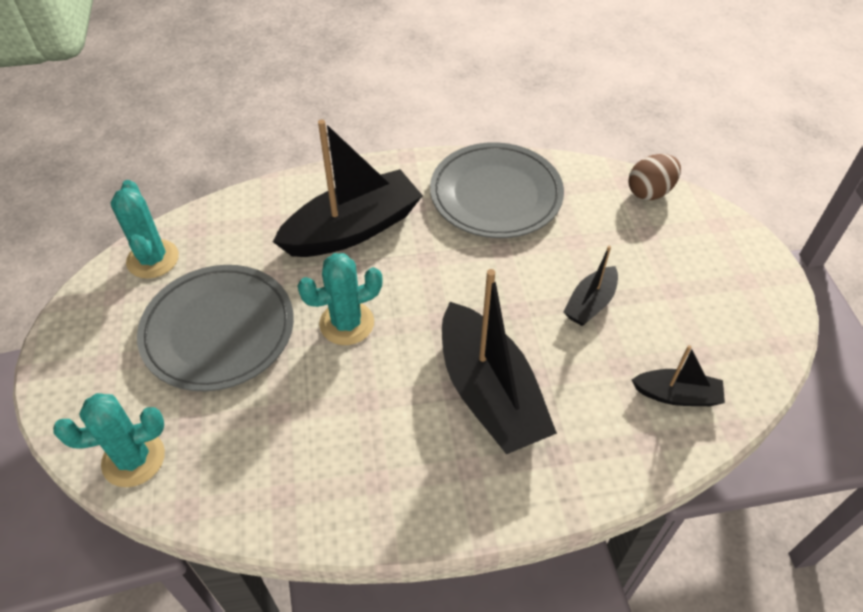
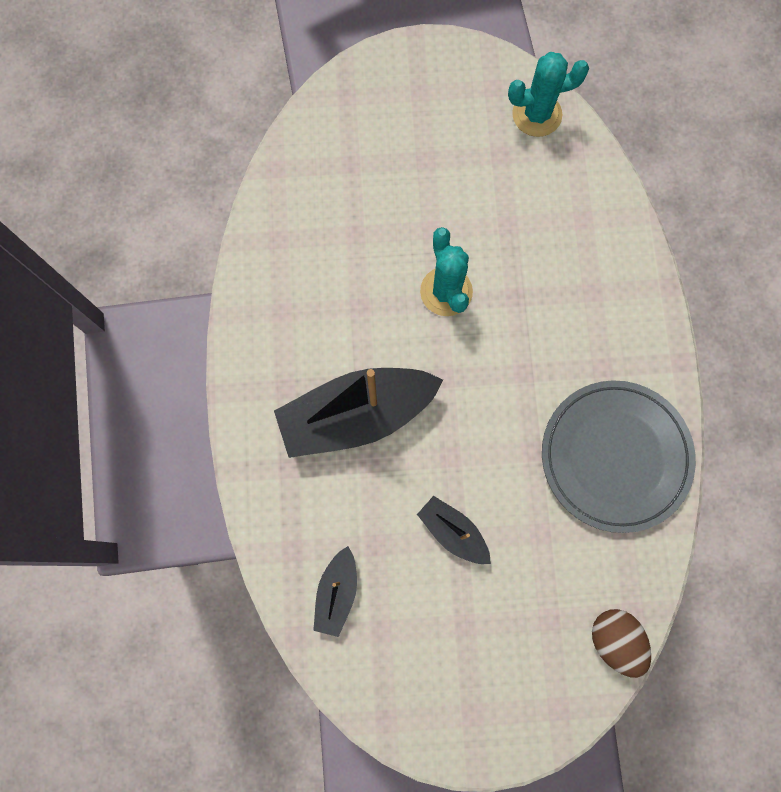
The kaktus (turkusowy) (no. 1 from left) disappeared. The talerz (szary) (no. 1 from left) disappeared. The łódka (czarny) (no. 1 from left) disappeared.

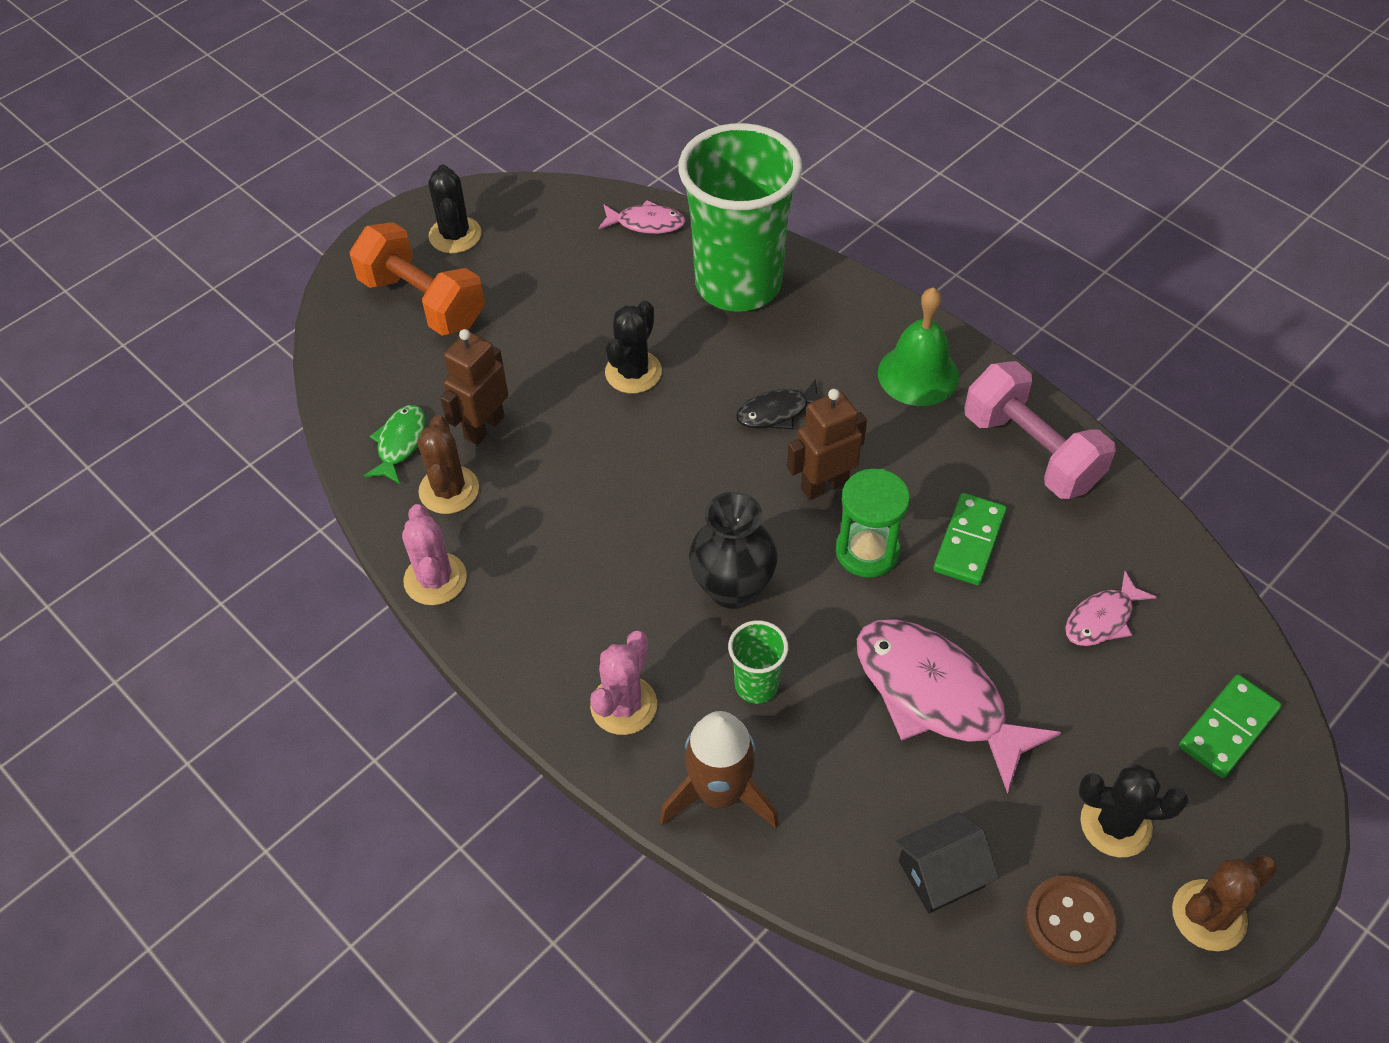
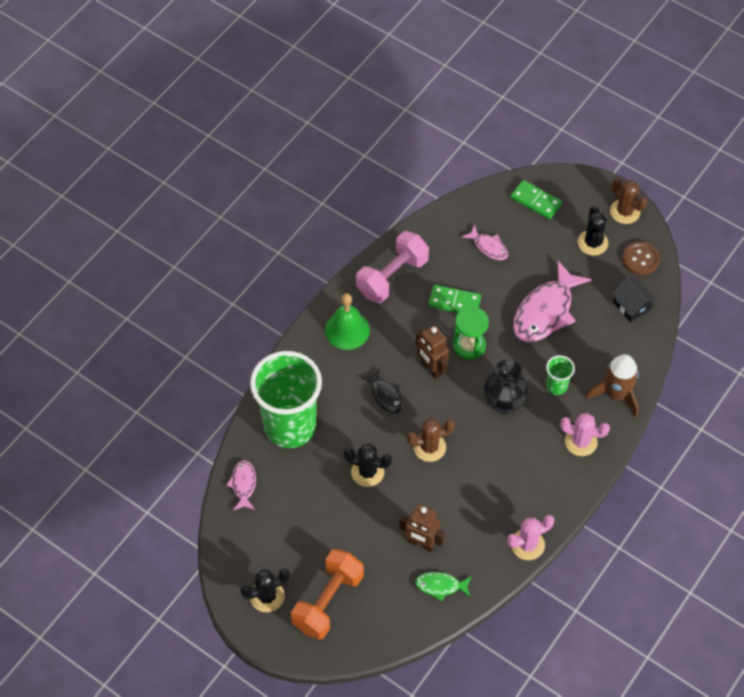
The kaktus (brązowy) (no. 1 from left) moved.

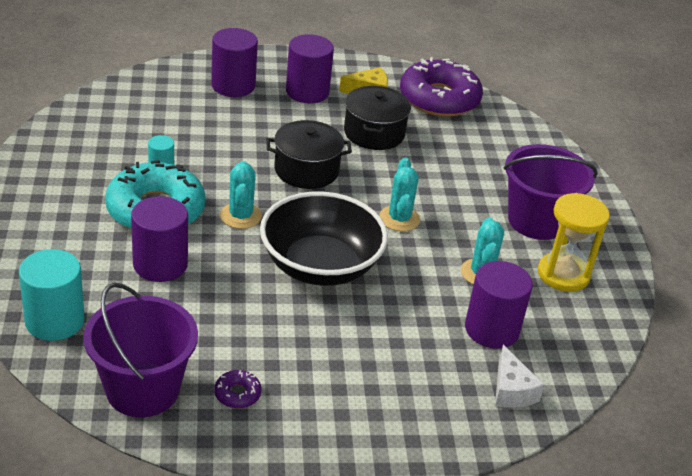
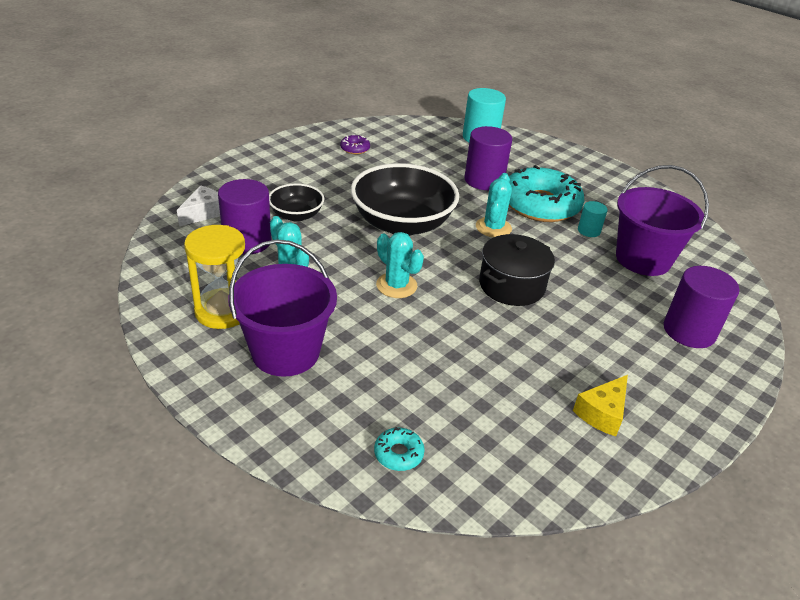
The wiadro (fioletowy) (no. 1 from left in the first image) moved. The kaktus (turkusowy) (no. 1 from left in the first image) turned 60 degrees clockwise. The walec (fioletowy) (no. 3 from left) disappeared. The garnek (czarny) (no. 2 from left) disappeared. The donut (fioletowy) (no. 2 from left) disappeared. The ser (biały) turned 90 degrees clockwise. The miska (czarny) (no. 1 from left) appeared. The donut (turkusowy) (no. 1 from left) appeared.

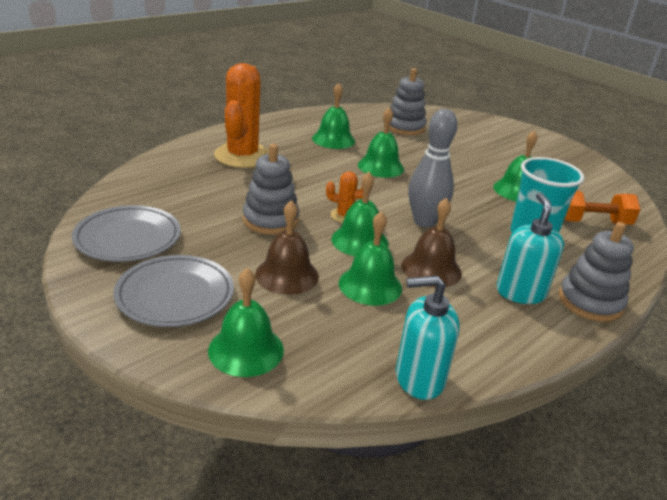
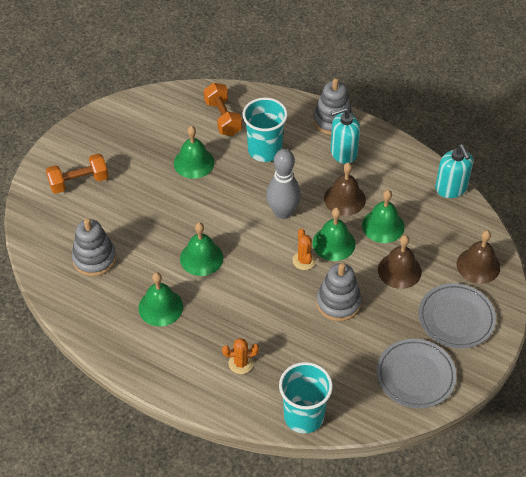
The dzwonek (zielony) (no. 1 from left) became the dzwonek (brązowy) (no. 3 from left). The kaktus (pomarańczowy) (no. 1 from left) changed to 0.46 times the size. The hantel (pomarańczowy) (no. 1 from left) appeared. The szklanka (turkusowy) (no. 2 from left) appeared.

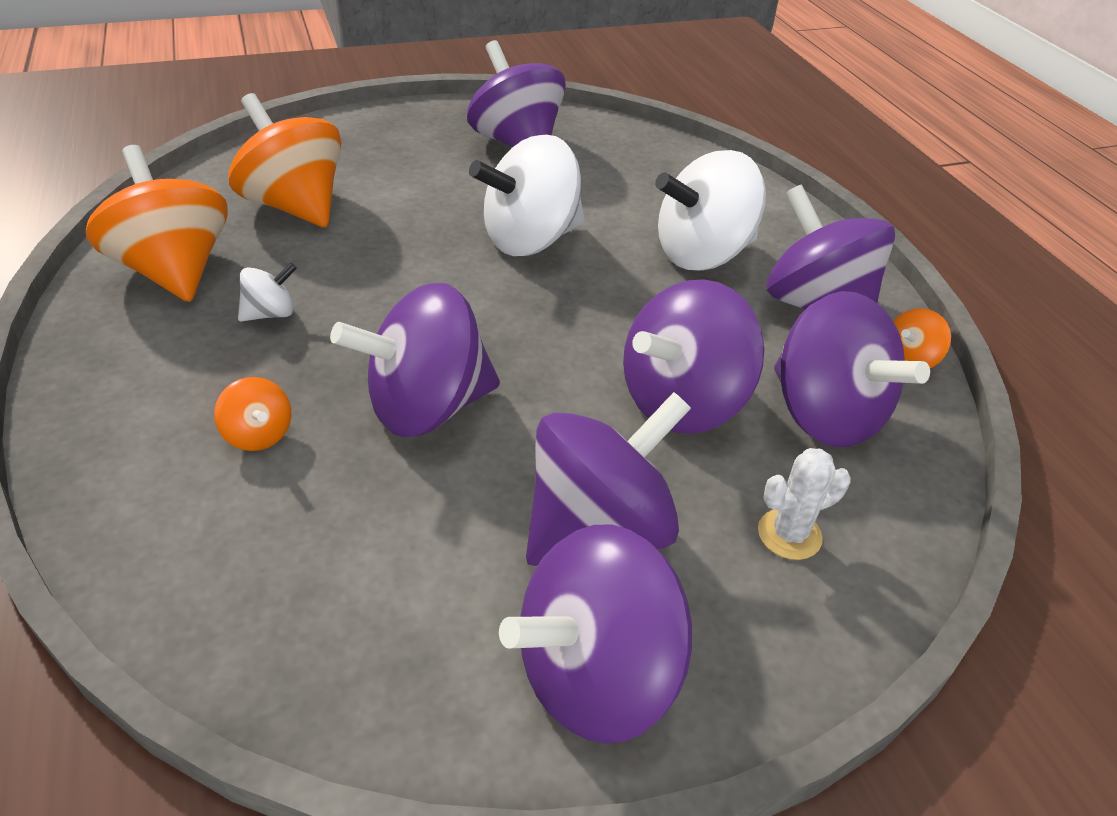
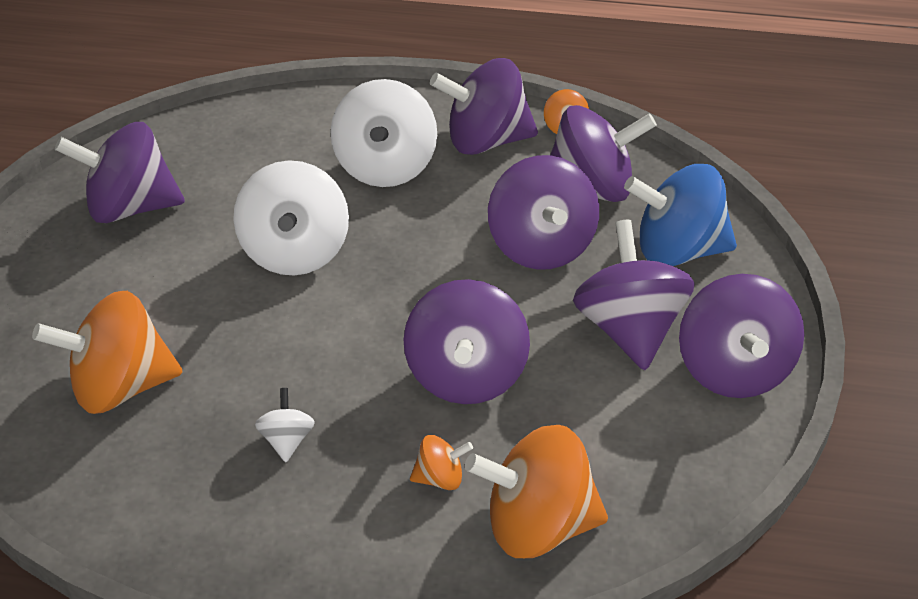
The bączek (pomarańczowy) (no. 1 from left in the first image) moved. The kaktus (biały) was replaced by the bączek (niebieski).

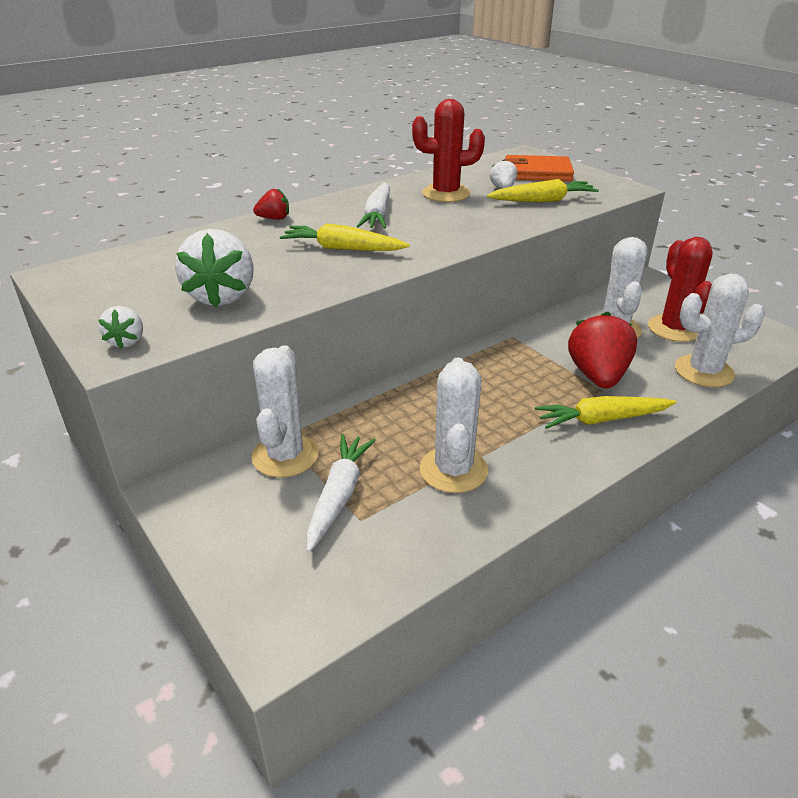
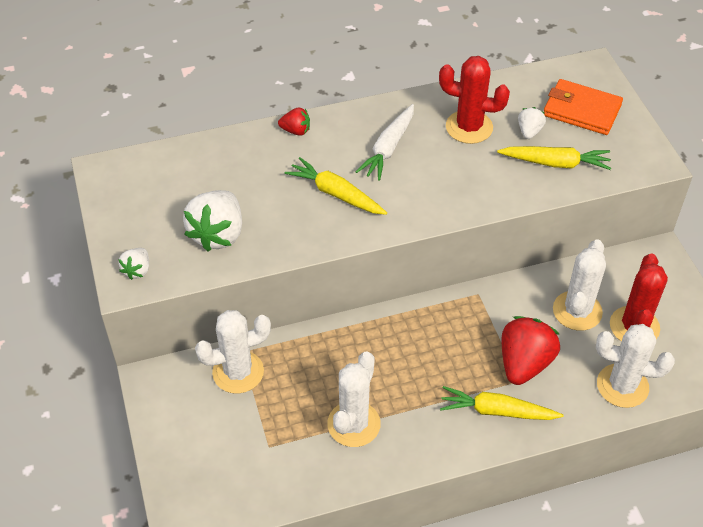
The kaktus (biały) (no. 1 from left) turned 45 degrees clockwise. The marchewka (biały) (no. 1 from left) disappeared.

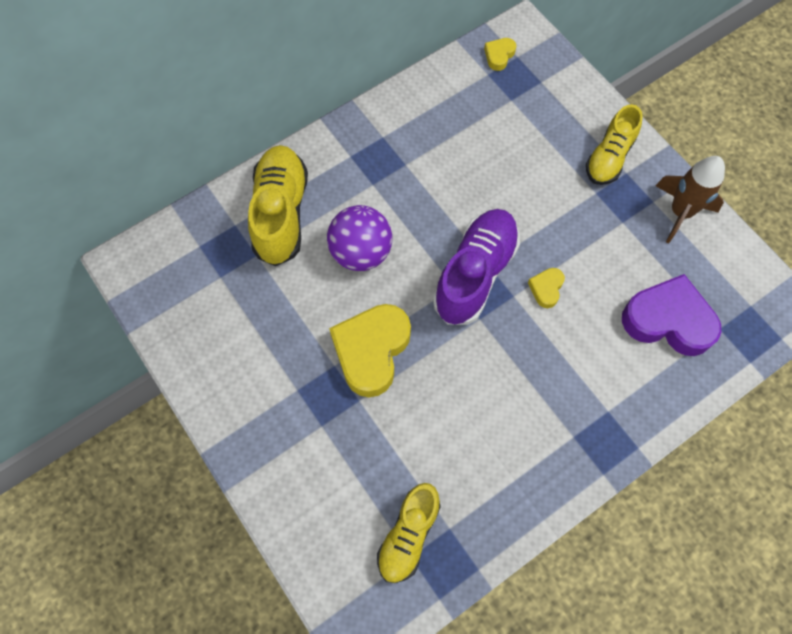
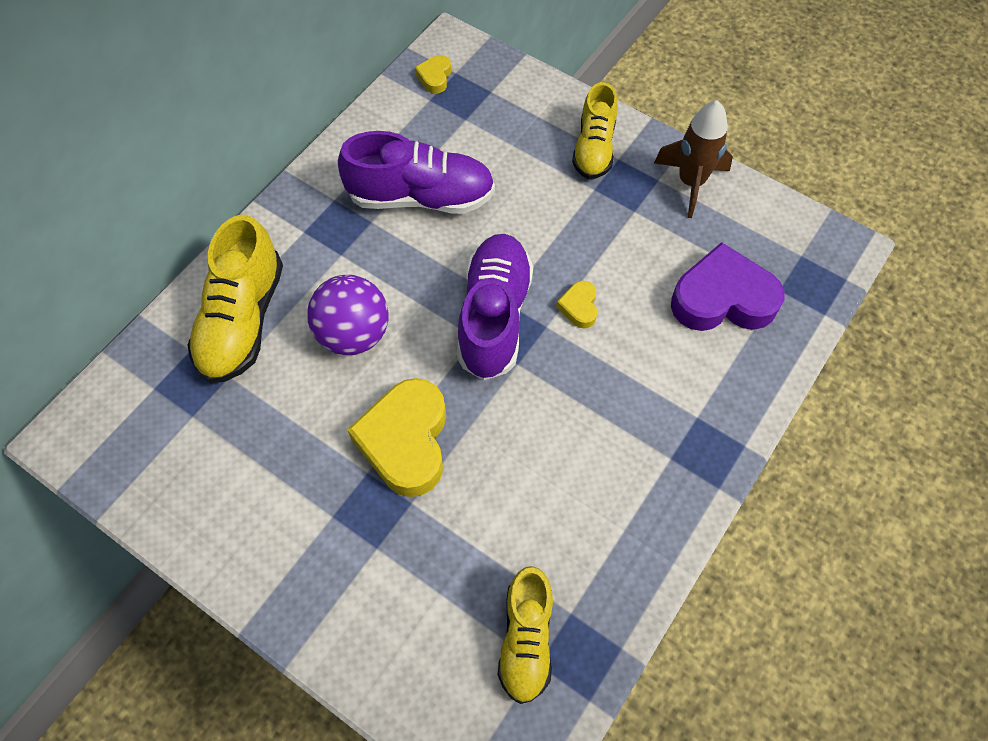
The but (żółty) (no. 1 from left) turned 150 degrees counterclockwise. The but (fioletowy) (no. 1 from left) appeared.

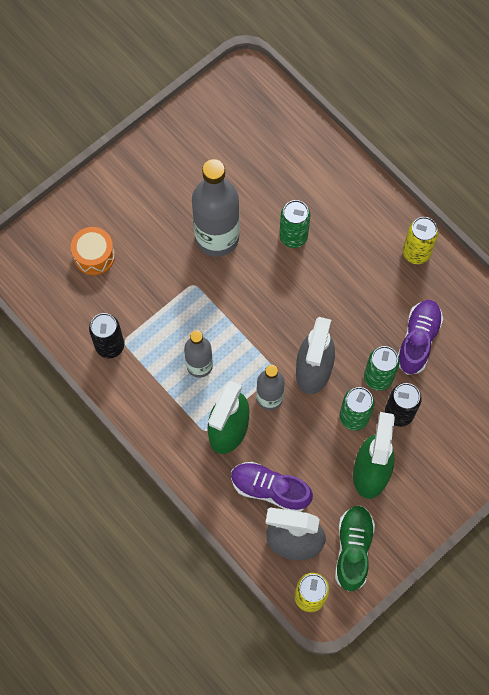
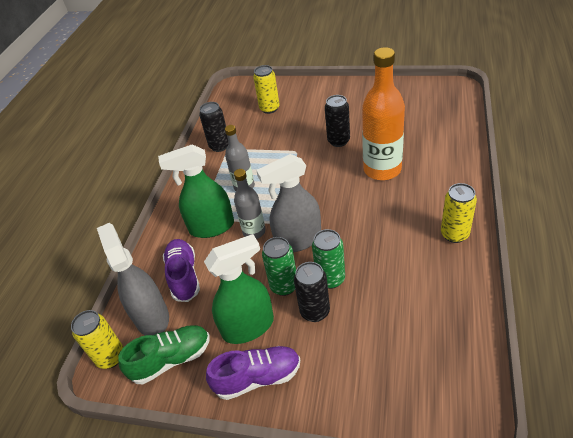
The bęben (pomarańczowy) was replaced by the puszka (żółty) (no. 2 from left). The butelka (szary) (no. 2 from left) was replaced by the puszka (czarny) (no. 3 from left). The puszka (zielony) (no. 1 from left) was replaced by the butelka (pomarańczowy). The but (fioletowy) (no. 2 from left) moved.

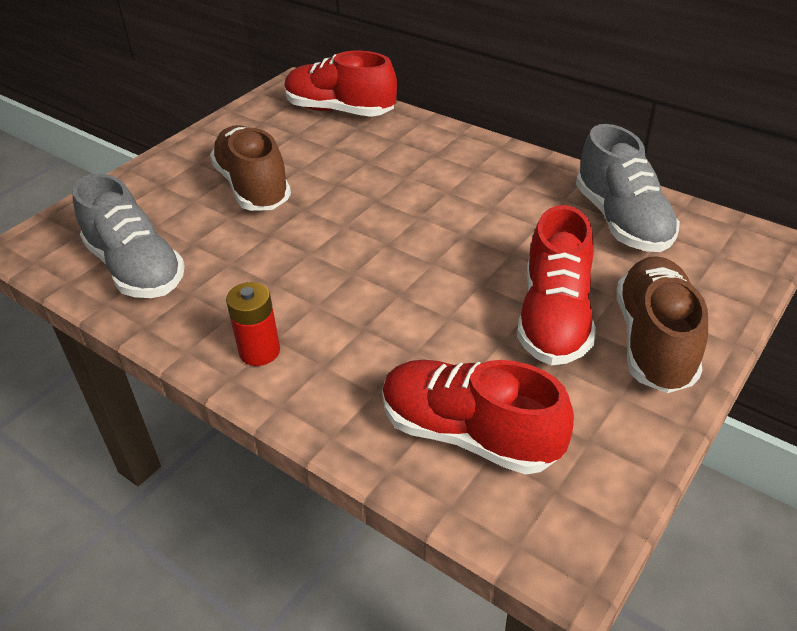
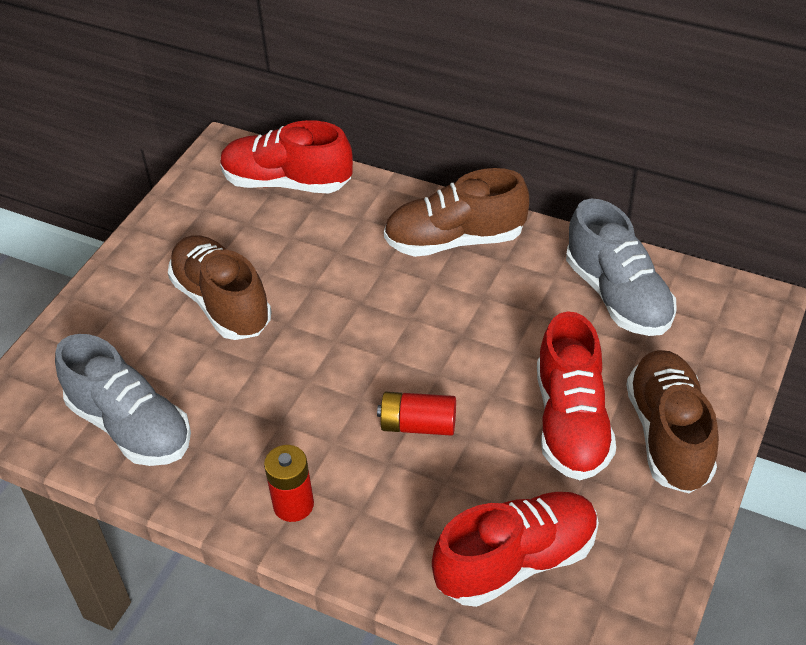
The but (czerwony) (no. 2 from left) turned 135 degrees clockwise. The bateria (czerwony) (no. 2 from left) appeared. The but (brązowy) (no. 2 from left) appeared.

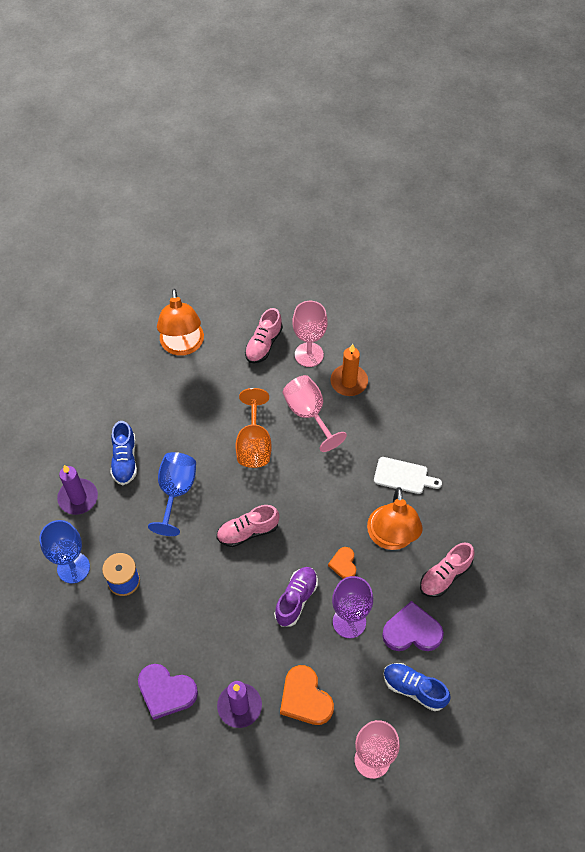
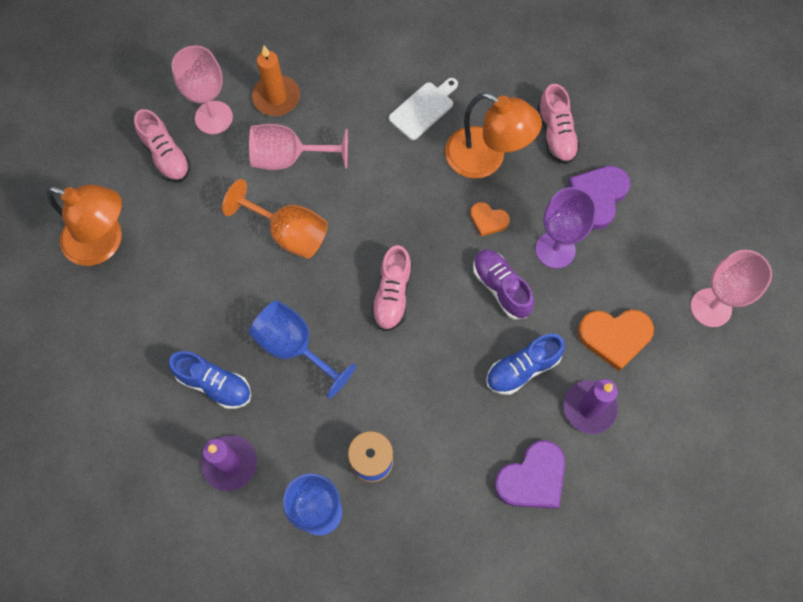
The but (niebieski) (no. 2 from left) moved.

